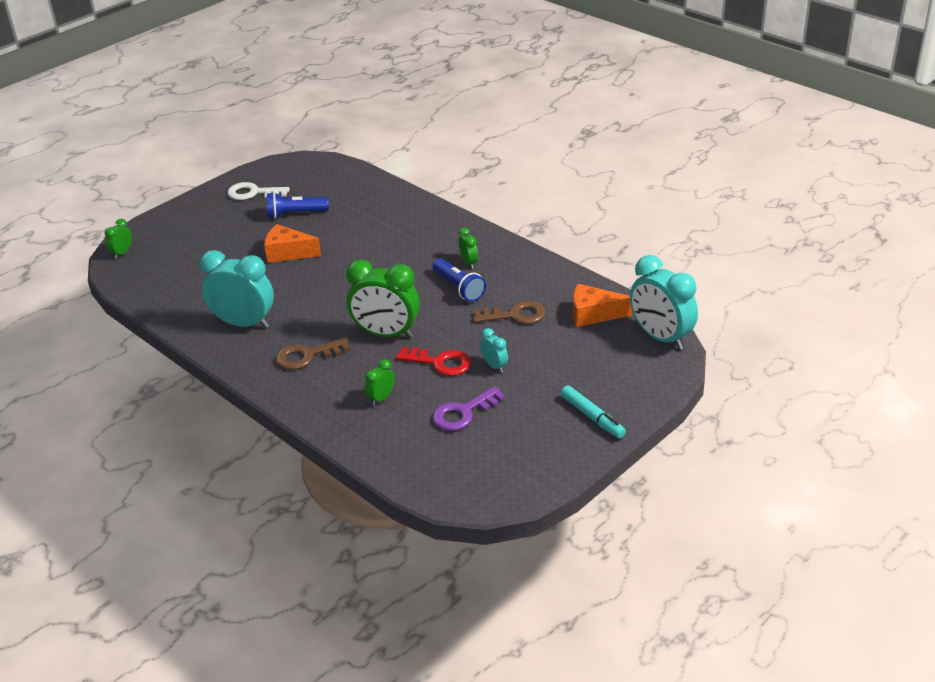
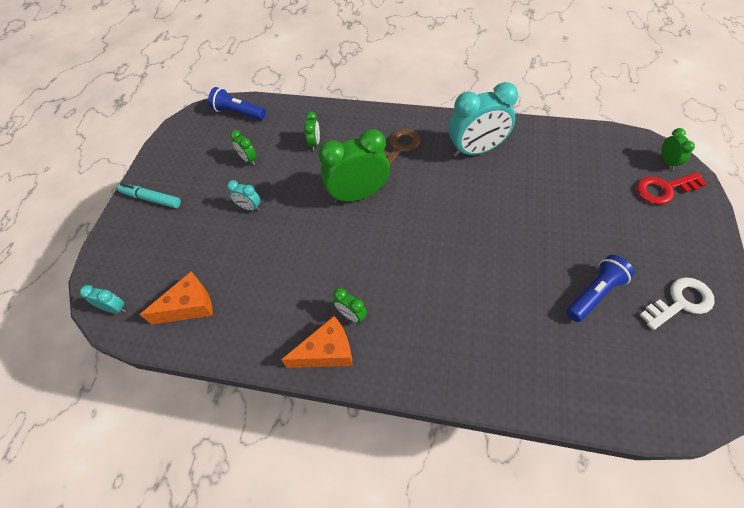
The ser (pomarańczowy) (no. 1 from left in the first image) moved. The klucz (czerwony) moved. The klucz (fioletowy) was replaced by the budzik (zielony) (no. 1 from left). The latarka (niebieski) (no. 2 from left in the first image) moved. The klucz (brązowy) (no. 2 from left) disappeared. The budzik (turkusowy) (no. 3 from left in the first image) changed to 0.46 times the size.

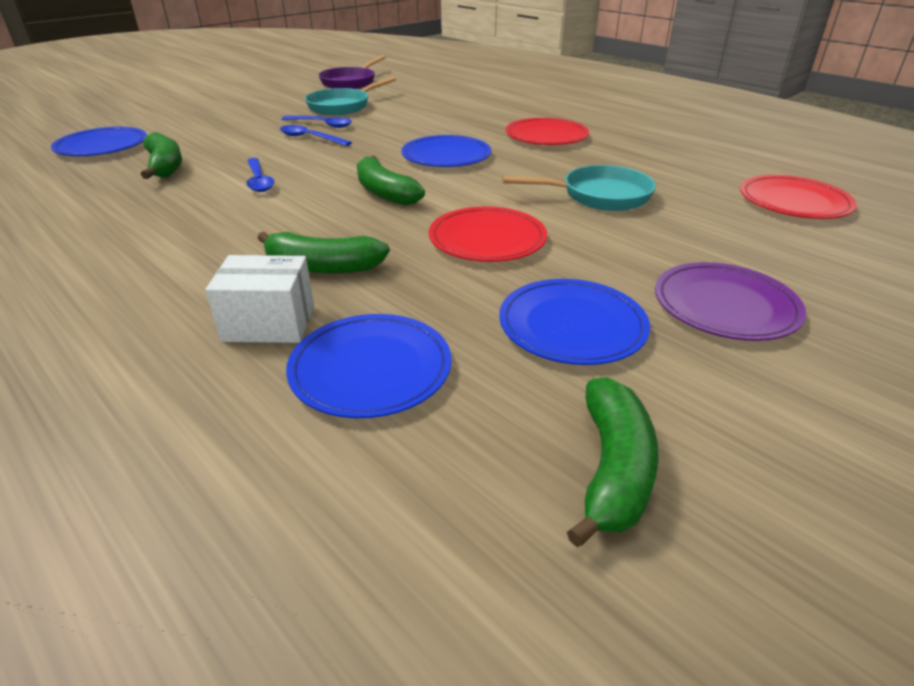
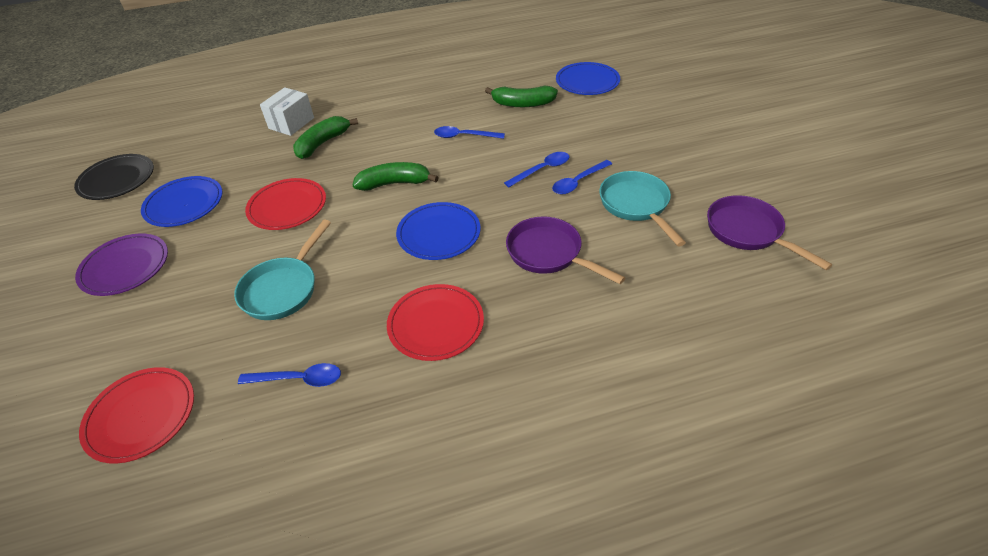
The talerz (niebieski) (no. 2 from left) disappeared. The banan (zielony) (no. 4 from left) was replaced by the talerz (czarny). The łyżka (niebieski) (no. 1 from left) appeared. The patelnia (fioletowy) (no. 1 from left) appeared.

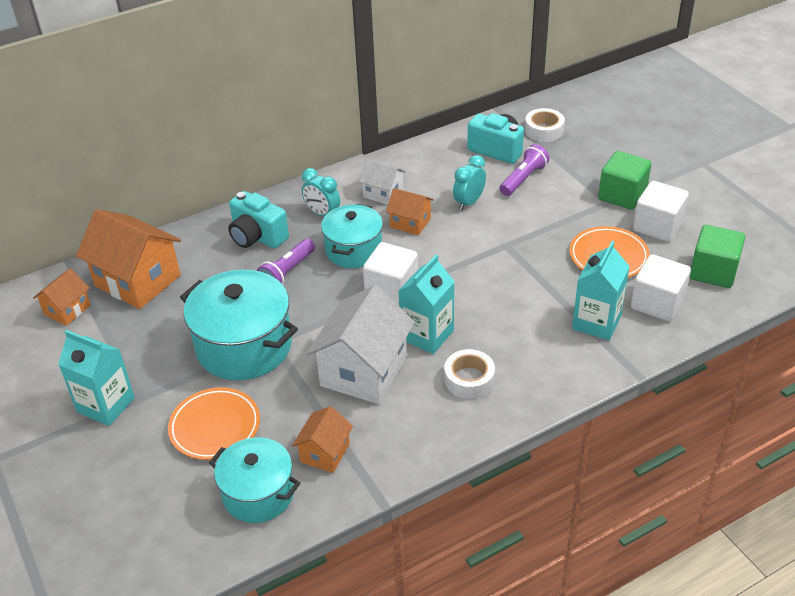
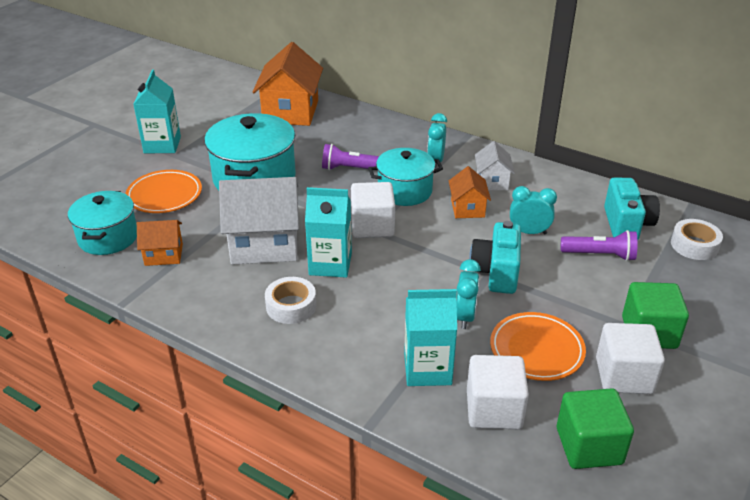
The domek (pomarańczowy) (no. 1 from left) disappeared. The aparat fotograficzny (turkusowy) (no. 1 from left) moved. The budzik (turkusowy) (no. 2 from left) appeared.

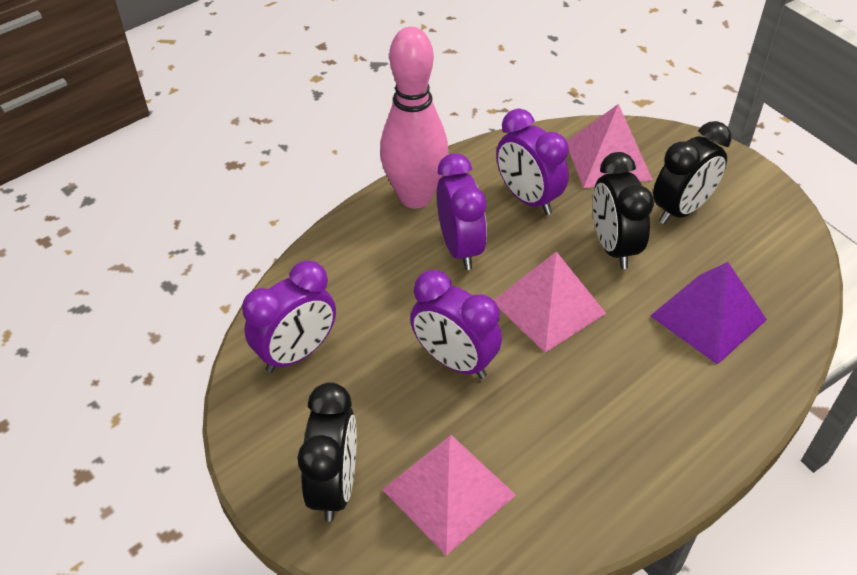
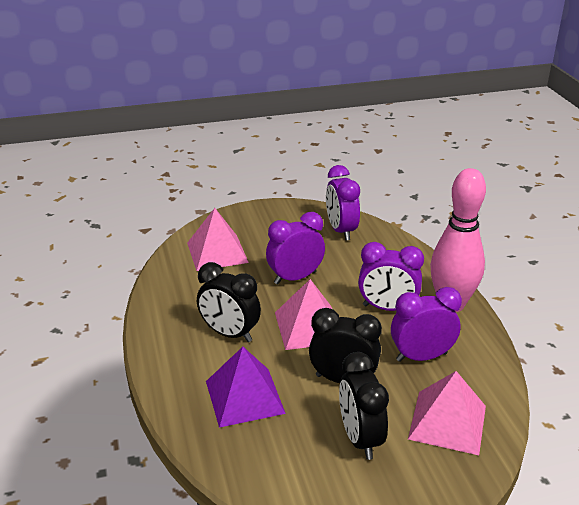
The budzik (czarny) (no. 1 from left) moved.

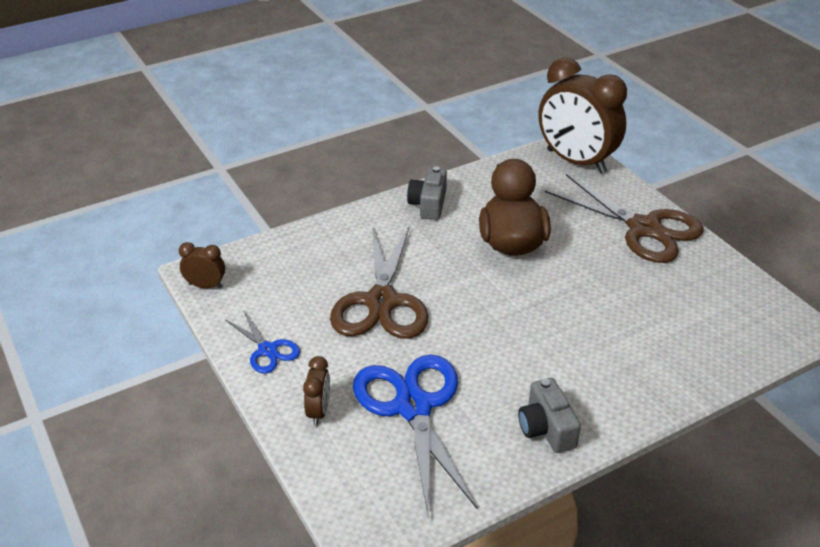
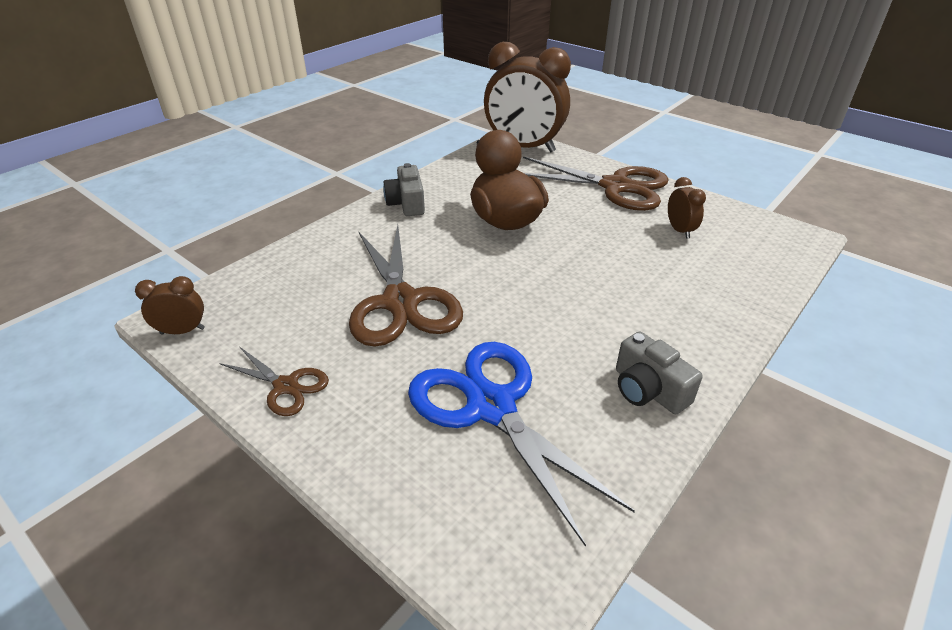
The nożyczki (niebieski) (no. 1 from left) became the nożyczki (brązowy) (no. 1 from left). The budzik (brązowy) (no. 2 from left in the first image) moved.

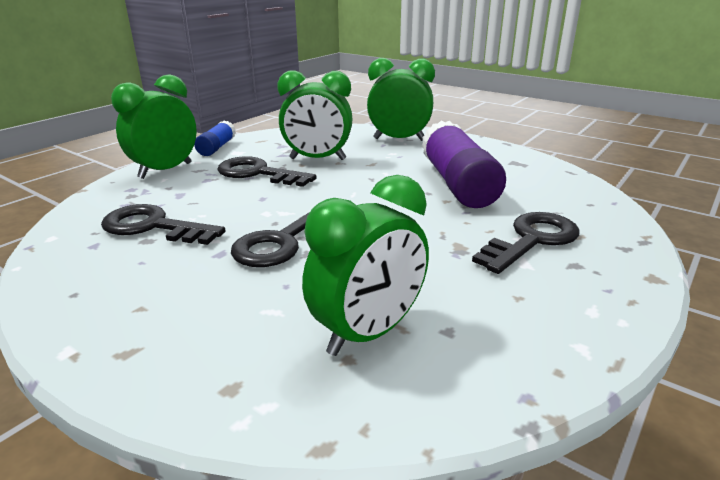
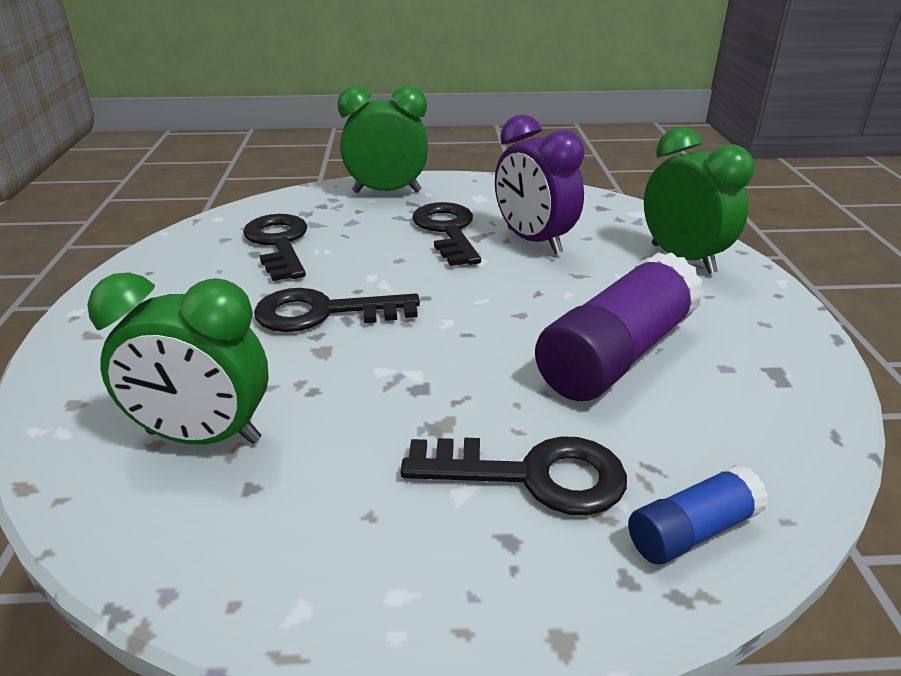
The klej w sztyfcie (niebieski) moved. The budzik (zielony) (no. 2 from left) became the budzik (fioletowy).

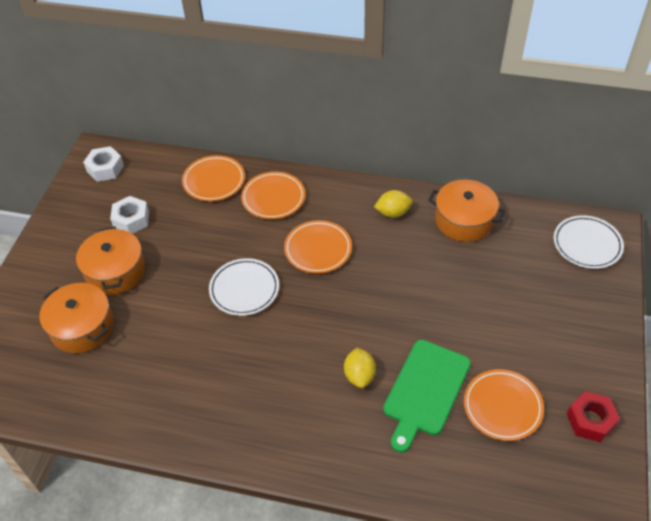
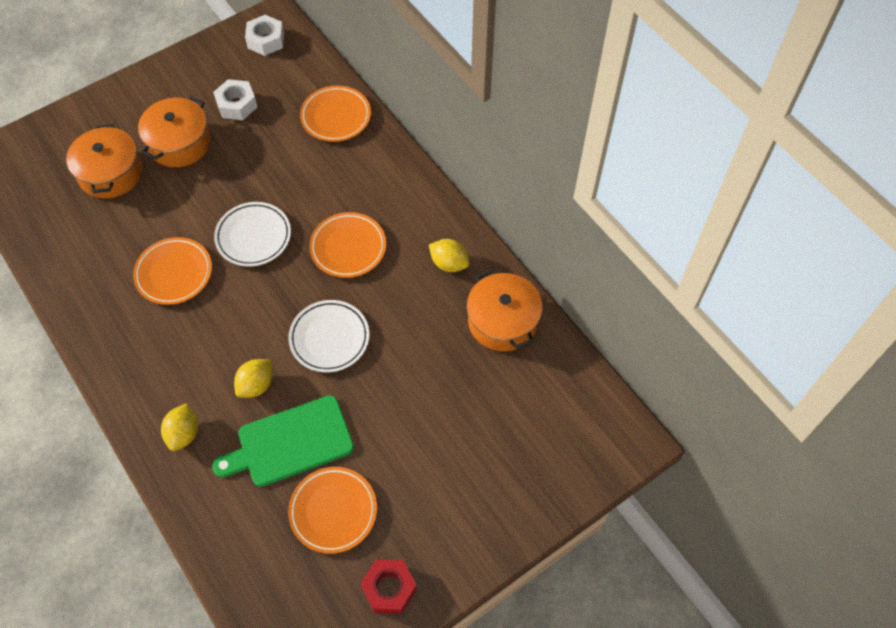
The talerz (pomarańczowy) (no. 2 from left in the first image) moved. The talerz (biały) (no. 2 from left) moved. The cytryna (żółty) (no. 1 from left) appeared.

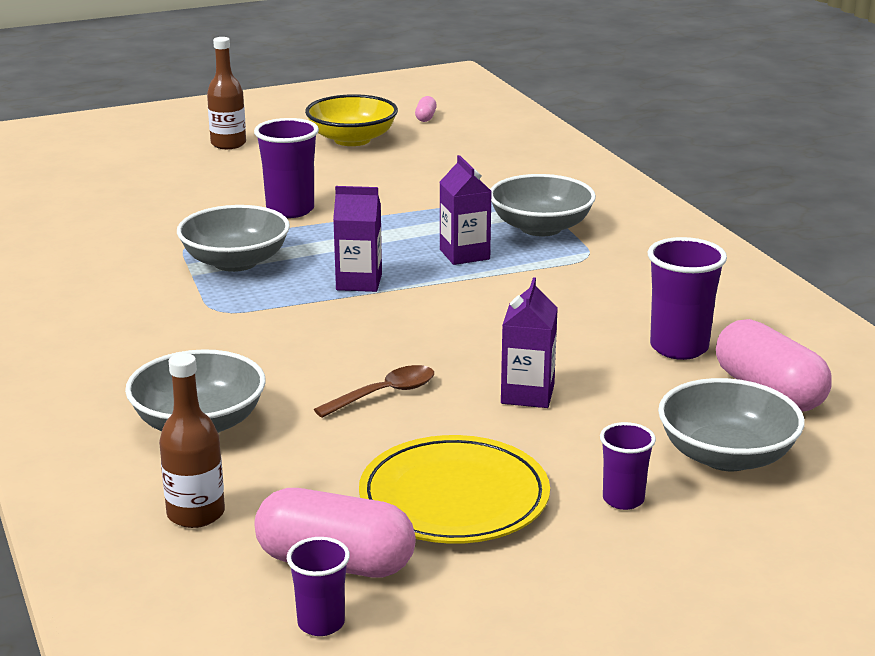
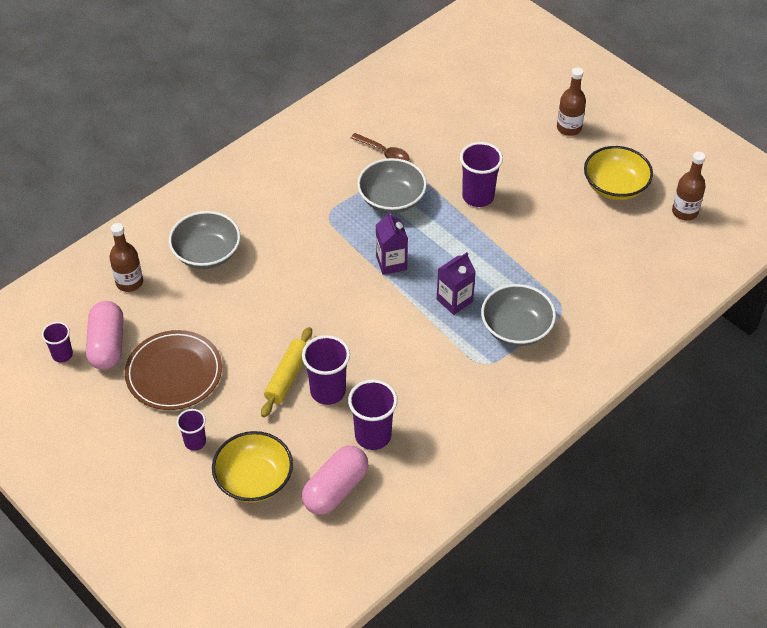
The łyżka (brązowy) moved. The talerz (żółty) became the talerz (brązowy). The kapsułka (różowy) (no. 2 from left) was replaced by the butelka (brązowy) (no. 3 from left). The karton mleka (fioletowy) (no. 3 from left) was replaced by the wałek do ciasta (żółty). The miska (szary) (no. 4 from left) became the miska (żółty) (no. 1 from left). The szklanka (fioletowy) (no. 3 from left) appeared.

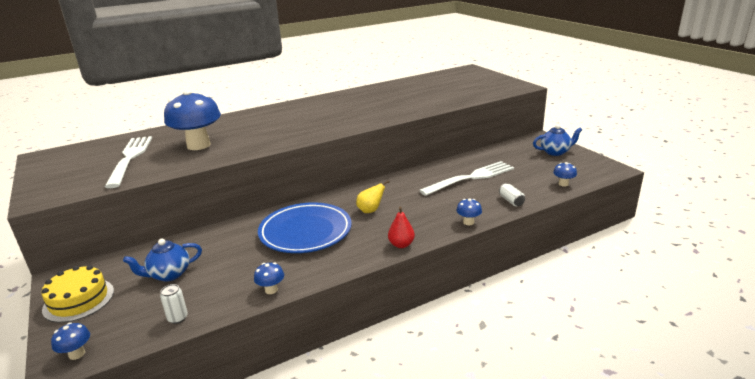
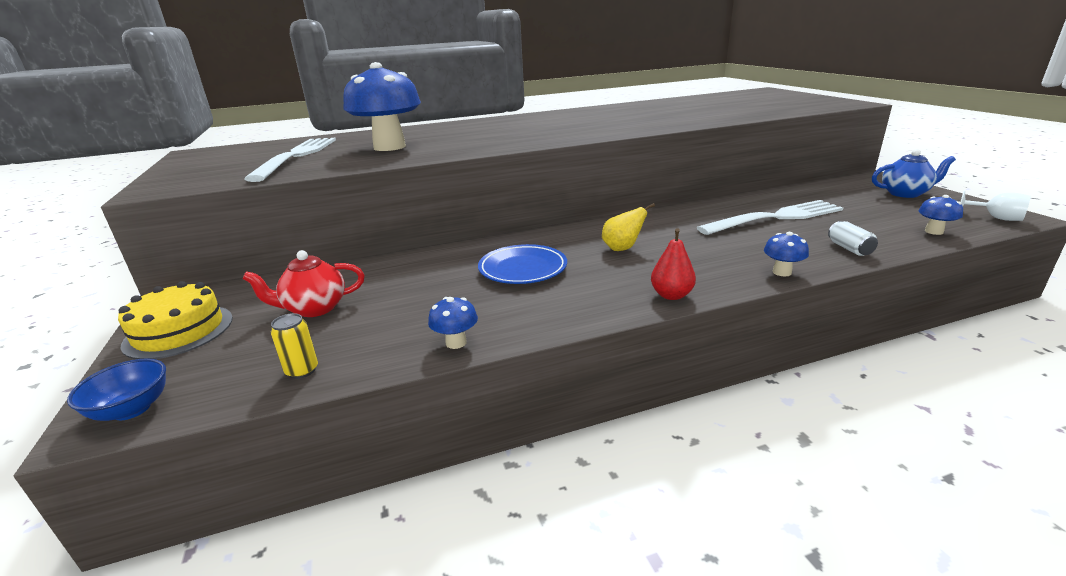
The grzyb (niebieski) (no. 1 from left) was replaced by the miska (niebieski). The imbryk (niebieski) (no. 1 from left) became the imbryk (czerwony). The puszka (biały) (no. 1 from left) became the puszka (żółty). The talerz (niebieski) changed to 0.64 times the size. The kielich (biały) appeared.

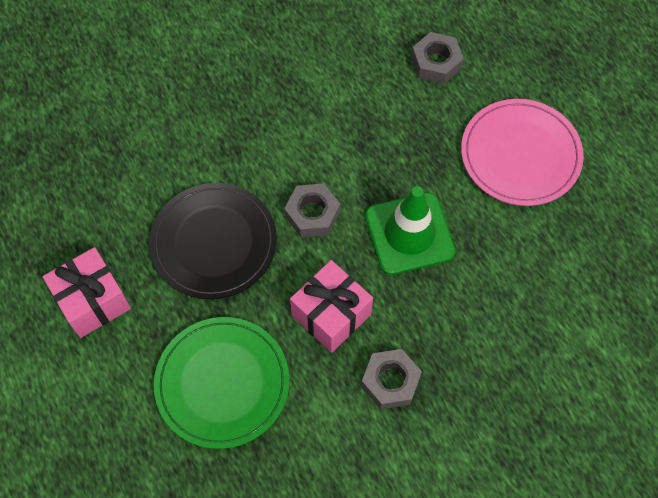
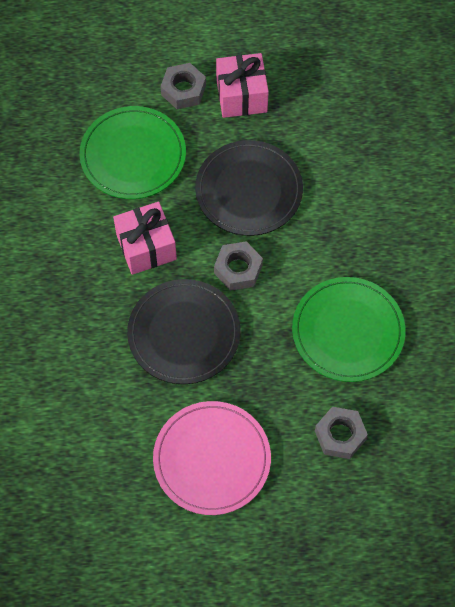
The nakrętka (szary) (no. 2 from left in the first image) moved. The pachołek (zielony) was replaced by the talerz (czarny) (no. 1 from left). The talerz (zielony) (no. 2 from left) appeared.

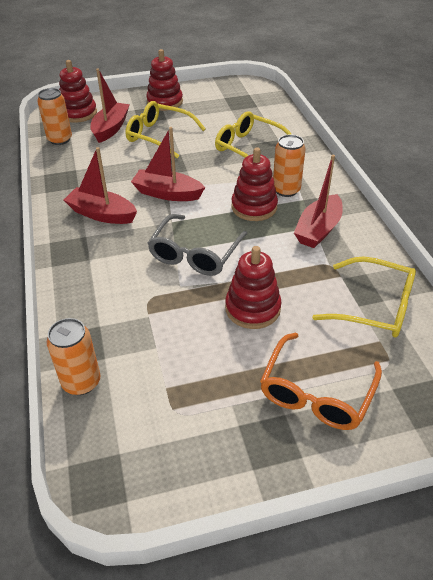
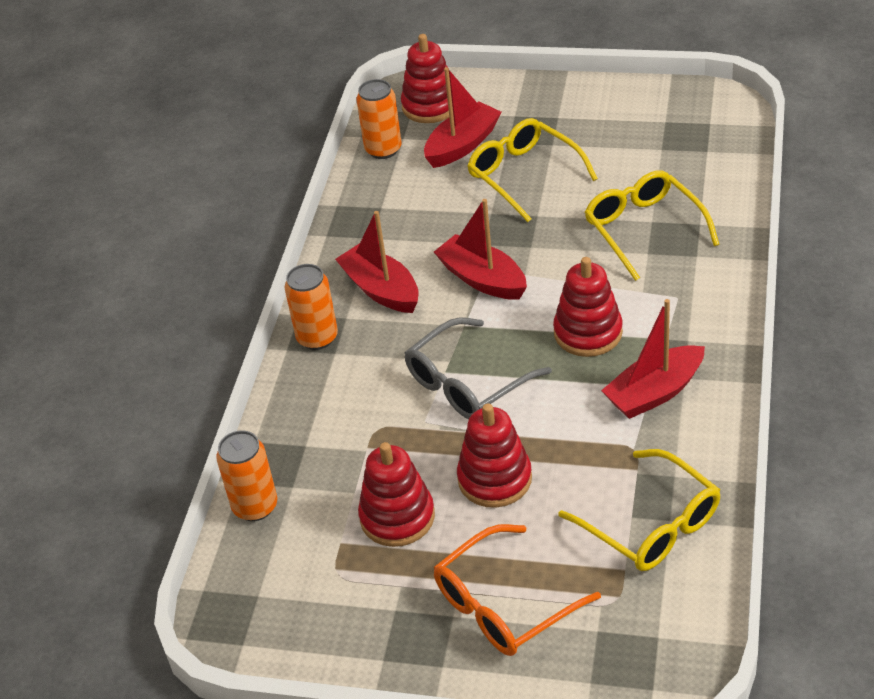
The zabawka nakładanka (czerwony) (no. 2 from left in the first image) moved. The puszka (pomarańczowy) (no. 3 from left in the first image) moved.

